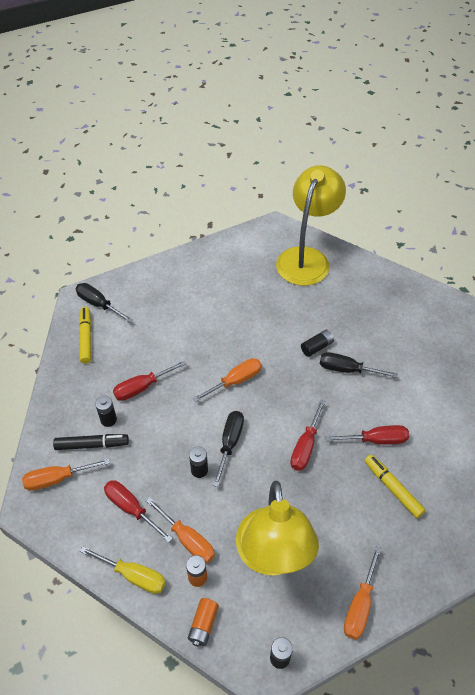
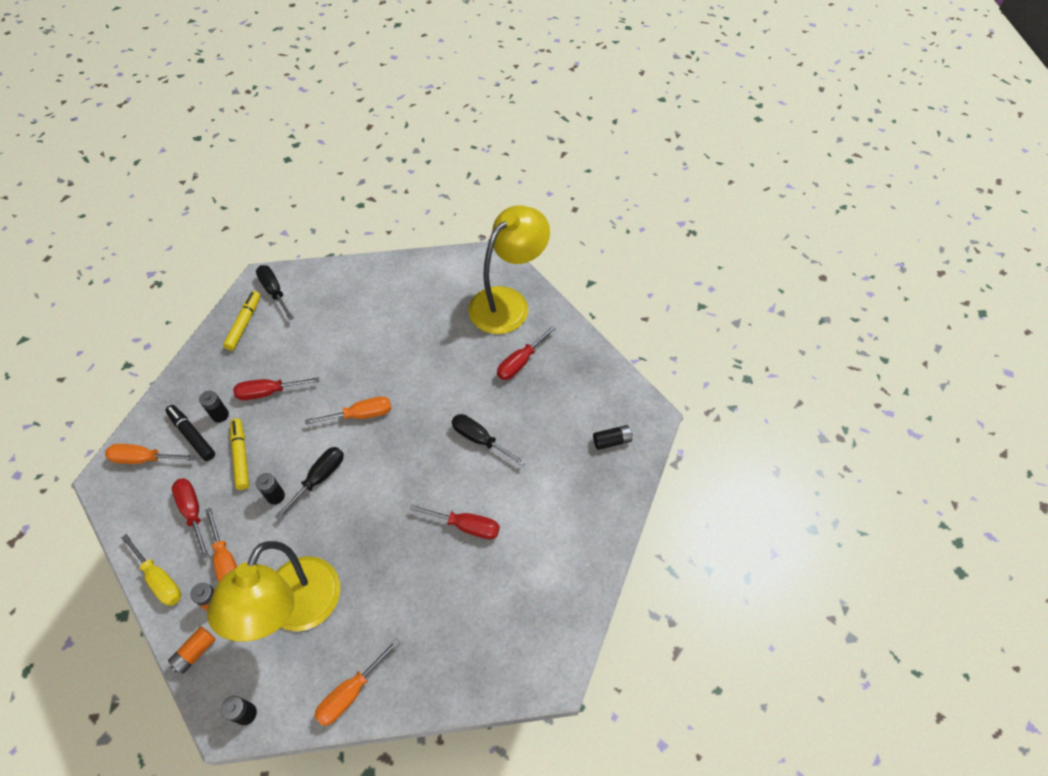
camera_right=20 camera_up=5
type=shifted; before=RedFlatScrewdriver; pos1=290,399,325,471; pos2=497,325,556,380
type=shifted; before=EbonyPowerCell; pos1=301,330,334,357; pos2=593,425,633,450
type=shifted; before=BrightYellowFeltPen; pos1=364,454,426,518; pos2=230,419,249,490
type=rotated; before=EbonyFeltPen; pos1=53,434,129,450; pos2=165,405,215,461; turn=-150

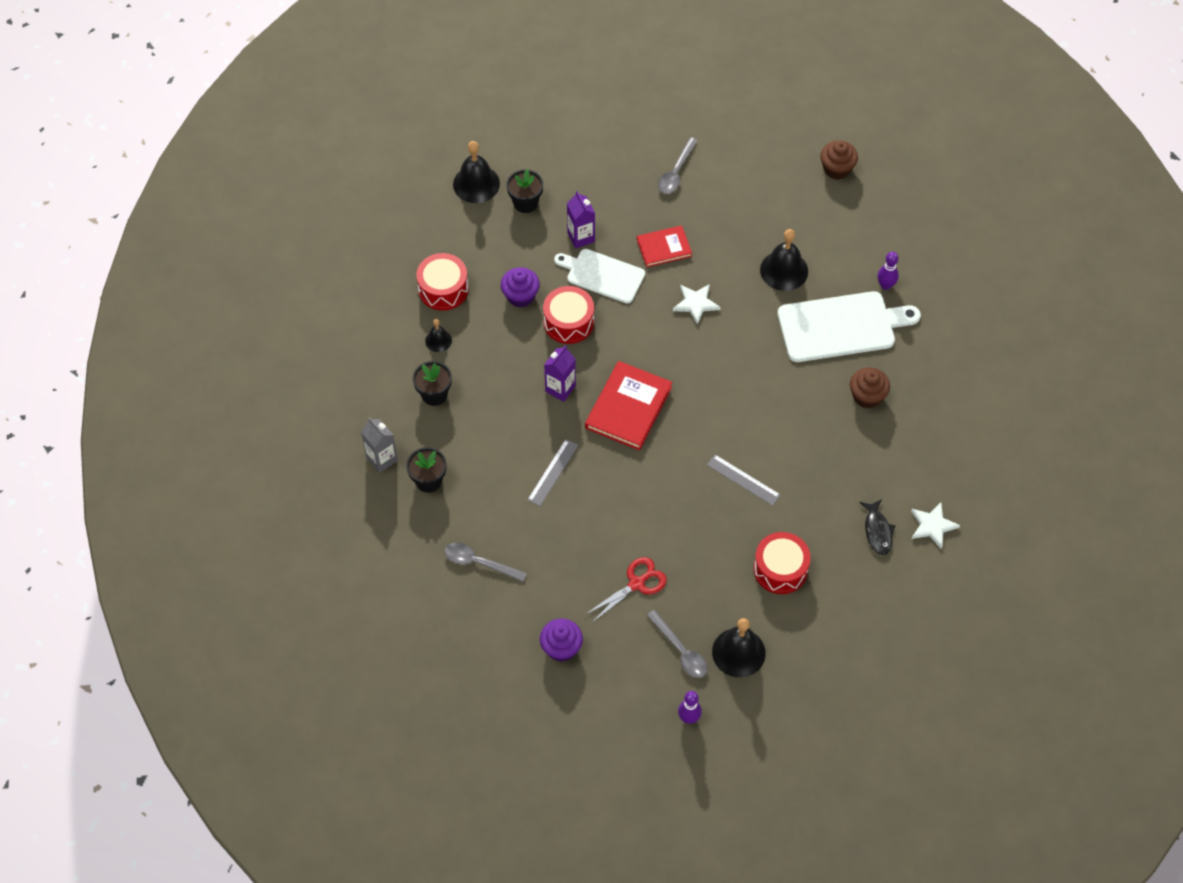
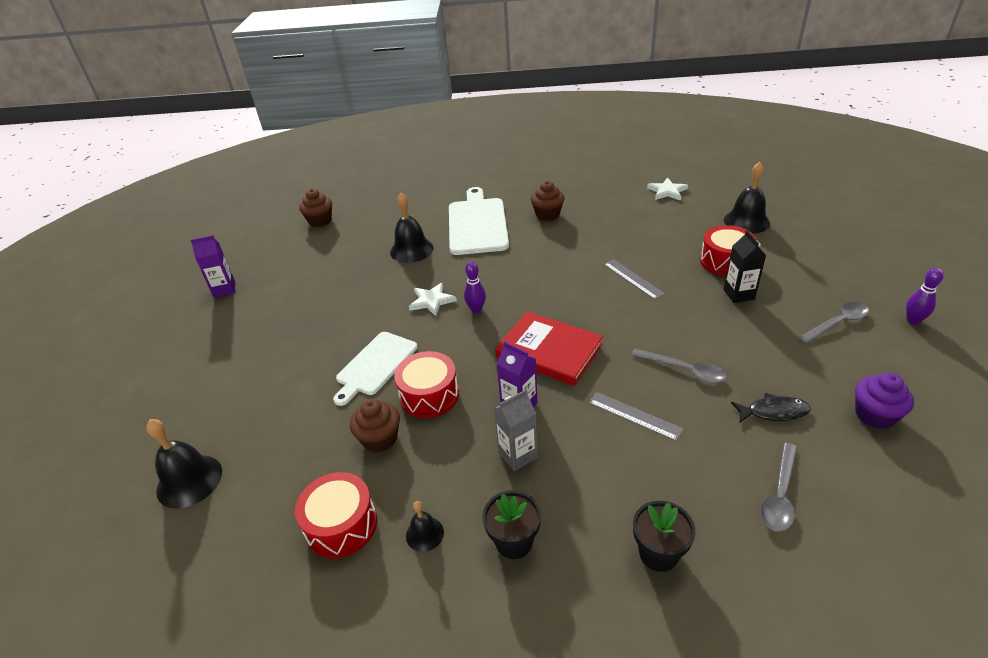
camera_right=-80 camera_up=-20
type=gone; before=EbonyPottedPlant; pos1=506,169,543,213
type=gone; before=RedShears; pos1=586,557,667,622
type=gone; before=RedHardback; pos1=637,226,692,267
type=new; after=EbonyCarton; pos2=723,230,766,303
type=shifted; before=GrayCarton; pos1=361,417,398,473; pos2=494,390,538,471
type=shifted; before=VioletCarton; pos1=567,191,595,249; pos2=190,235,235,298
type=shifted; before=GrayTeaspoon; pos1=658,137,698,194; pos2=631,348,727,383
type=shifted; before=EbonySchoolBell; pos1=712,618,766,677; pos2=724,162,770,234
type=shifted; before=EbonyFish; pos1=860,499,896,555; pos2=731,393,811,423
type=shifted; before=VioletSkittle; pos1=877,252,899,290; pos2=464,261,486,313
type=repainted; before=VioletMuffin; after=RussetMuffin; pos1=501,267,540,307; pos2=350,399,400,453
type=rotated; before=GrayMeasuringStick; pos1=707,455,781,506; pos2=604,259,665,300; turn=-75

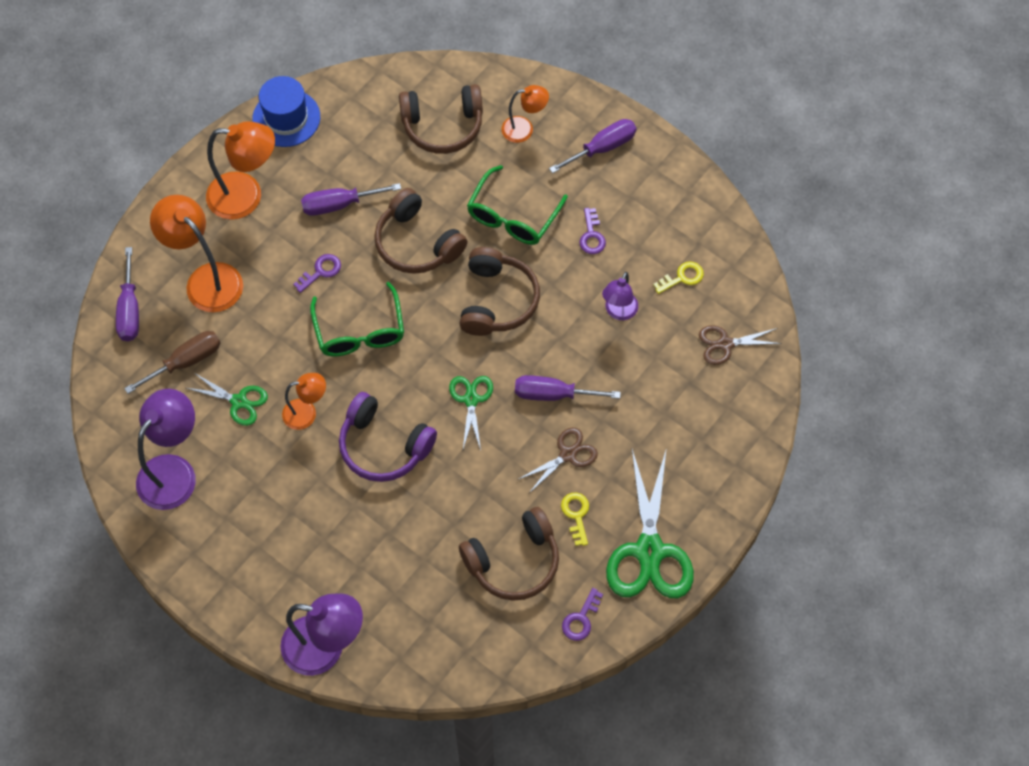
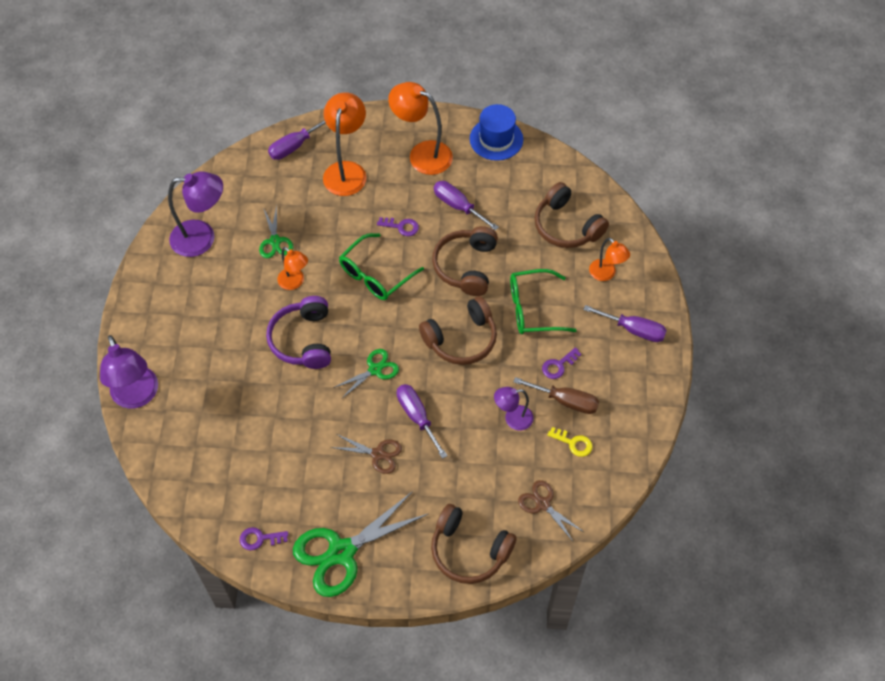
camera_right=55 camera_up=-5
type=gone; before=BrightYellowKey; pos1=561,493,589,546
type=shifted; before=RussetFlatScrewdriver; pos1=124,331,220,394; pos2=513,377,599,414
type=shifted; before=RussetHeadset; pos1=459,507,559,601; pos2=431,504,517,584
type=rotated; before=BrightOrangeReadingLamp; pos1=206,121,275,220; pos2=388,82,453,175; turn=150

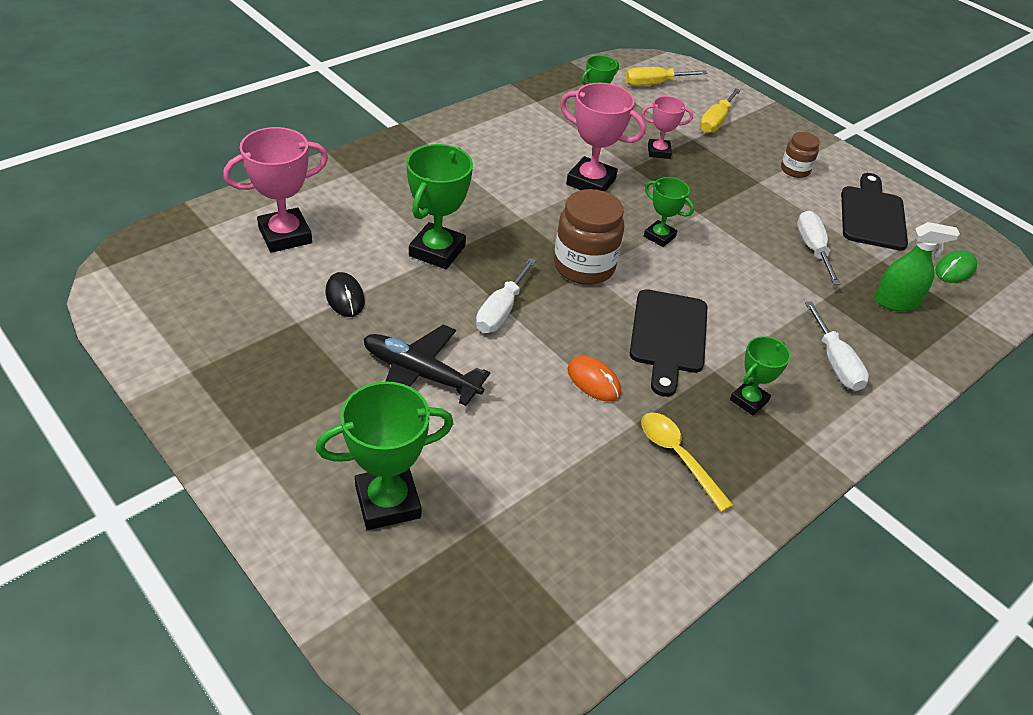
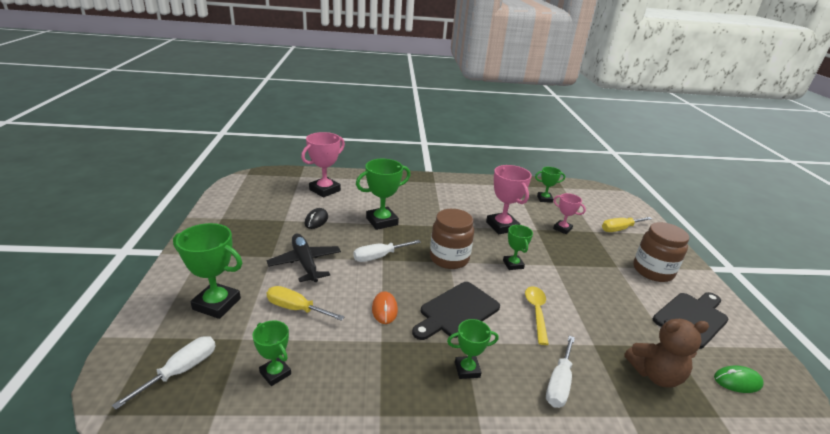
camera_right=40 camera_up=-15
type=new; after=LeafGreenPrizeCup; pos2=252,320,291,386
type=shifted; before=BrightYellowFlatScrewdriver; pos1=625,67,707,86; pos2=267,286,345,321
type=shifted; before=BrightYellowTeaspoon; pos1=641,412,733,512; pos2=525,286,549,345
type=shifted; before=SnowWhiteFlatScrewdriver; pos1=797,211,841,285; pos2=112,336,216,410
type=swapped; before=LeafGreenSprayCleaner; after=RussetTeddy; pos1=874,222,960,311; pos2=624,319,709,387
type=rotated; before=PinkPrizeCup; pos1=223,127,328,253; pos2=301,132,345,198; turn=-60
type=scaled; before=RussetJar; pos1=781,132,820,178; pos2=633,222,689,282; scale=1.78

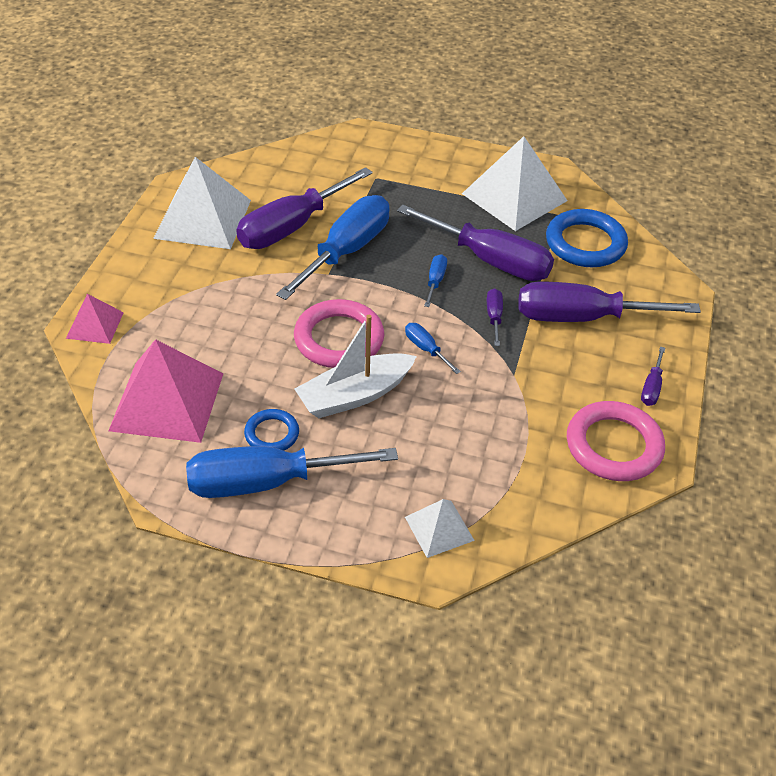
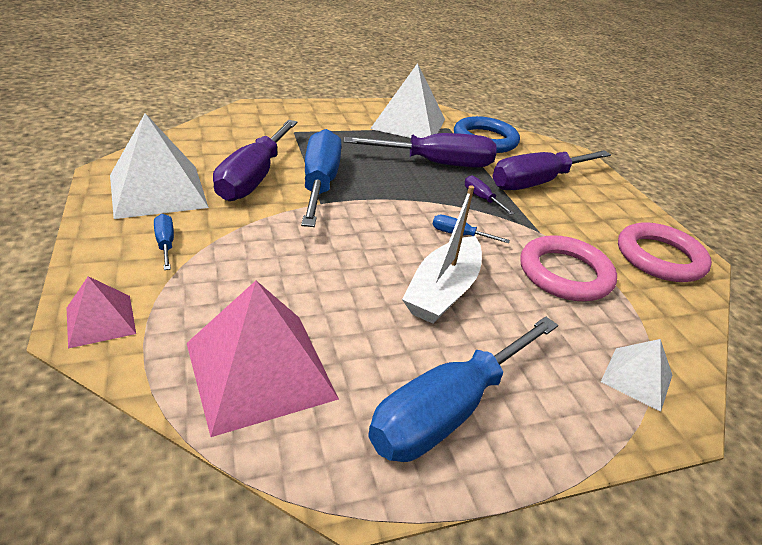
camera_right=-35 camera_up=-10
type=gone; before=CobaltRing; pos1=244,409,299,451
type=gone; before=VioletFlatScrewdriver; pos1=641,346,665,406
type=shifted; before=PinkRing; pos1=294,299,384,368; pos2=520,235,617,301
type=shifted; before=CobaltFlatScrewdriver; pos1=424,254,447,307; pos2=154,214,174,270

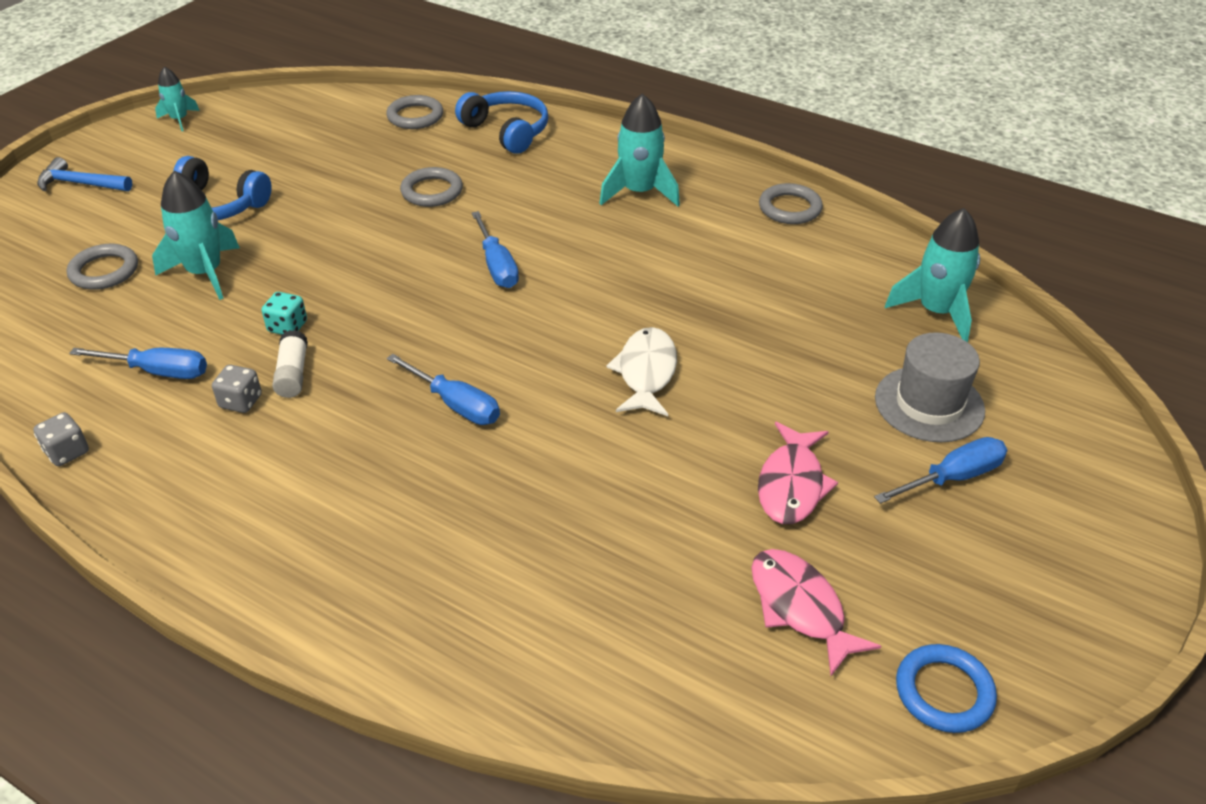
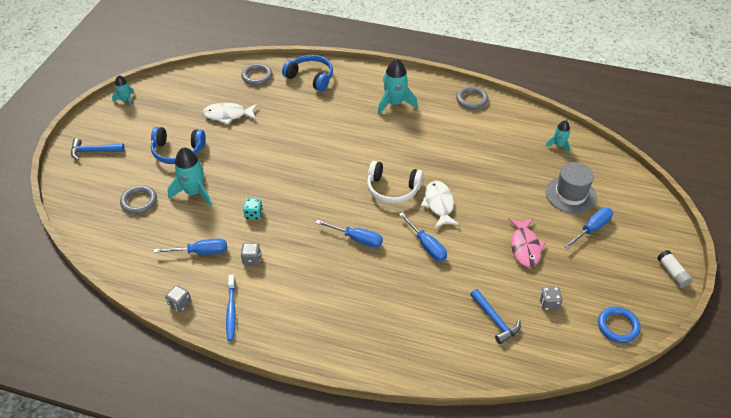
camera_right=-15 camera_up=5
type=gone; before=GrayRing; pos1=400,167,463,207
type=new; after=SnowWhiteFish; pos2=203,103,258,125
type=new; after=CobaltToothBrush; pos2=226,275,236,341
type=new; after=SnowWhiteHeadset; pos2=367,161,423,204
type=new; after=CobaltClawHammer; pos2=470,289,521,344
type=shifted; before=SnowWhiteGlueStick; pos1=272,330,308,398; pos2=657,250,693,288
type=shifted; before=CobaltFlatScrewdriver; pos1=472,211,519,288; pos2=399,213,447,261
type=swapped; before=PinkFish; after=GrayDice; pos1=751,549,881,676; pos2=539,286,562,310
type=scaled; before=AquaRocket; pos1=885,208,980,342; pos2=545,120,570,154; scale=0.58

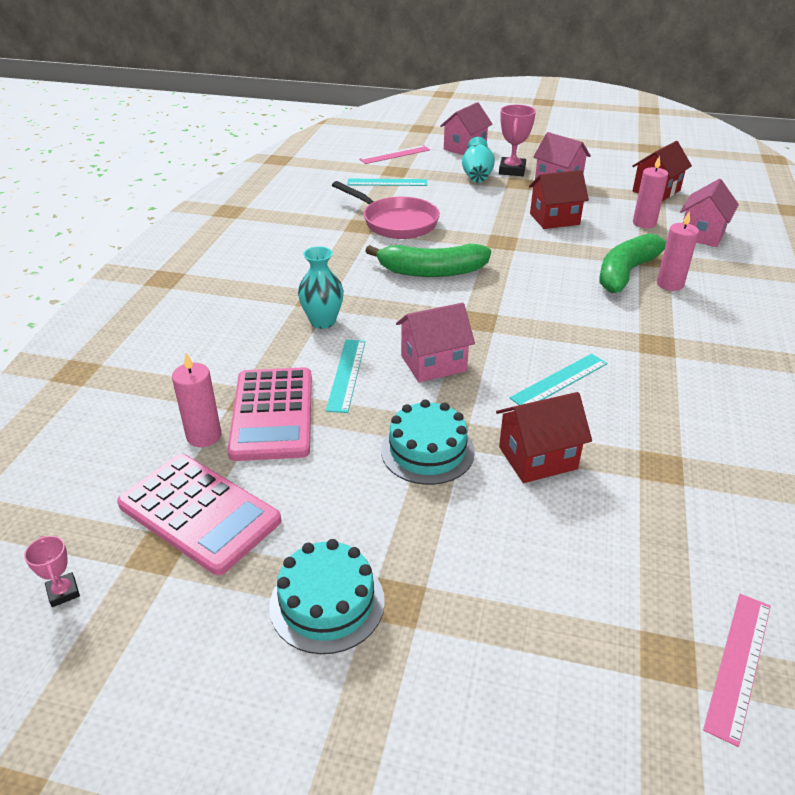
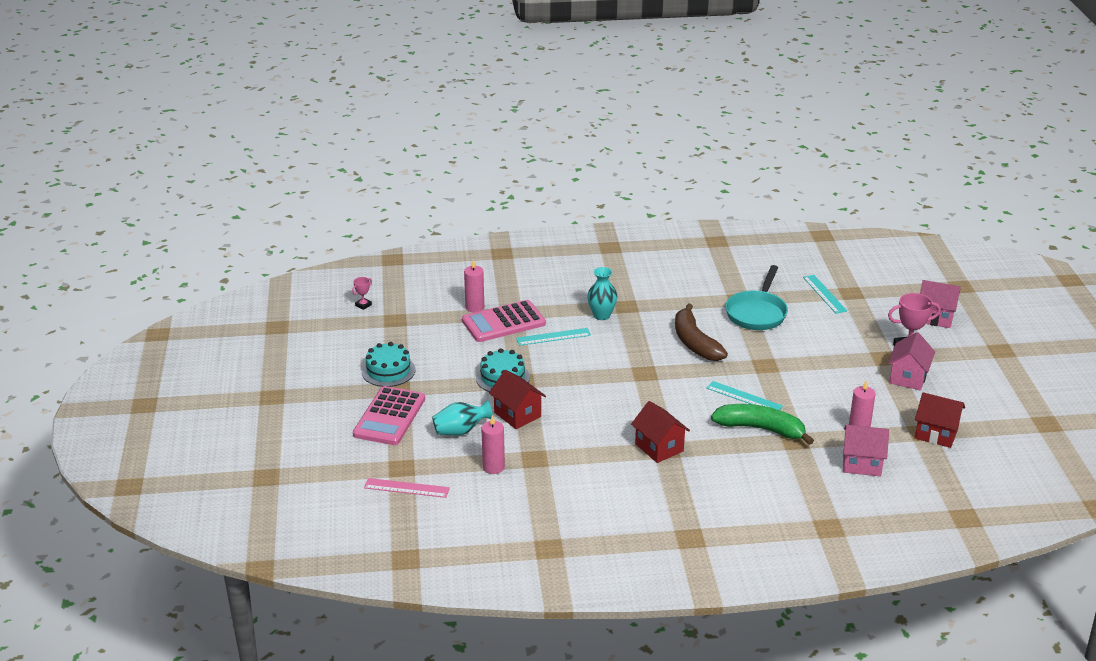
camera_right=70 camera_up=-5
type=gone; before=PinkMeasuringStick; pos1=359,145,430,164
type=gone; before=PinkCottage; pos1=396,303,475,382
type=shifted; before=PinkPocketCalculator; pos1=117,454,281,575; pos2=353,386,425,445
type=shifted; before=AquaFlowerVase; pos1=462,137,495,183; pos2=432,400,493,435
type=shifted; before=AquaMeasuringStick; pos1=510,354,607,405; pos2=706,381,783,410
type=shifted; before=RedCottage; pos1=529,170,589,229; pos2=631,401,690,463
type=shifted; before=PinkPillarCandle; pos1=657,212,699,291; pos2=482,415,505,474
type=repainted; before=PinkSkillet; after=AquaSkillet; pos1=332,181,440,239; pos2=725,265,788,330
type=repainted; before=LeafGreenBananaFruit; after=RussetBananaFruit; pos1=365,244,491,277; pos2=675,303,728,361

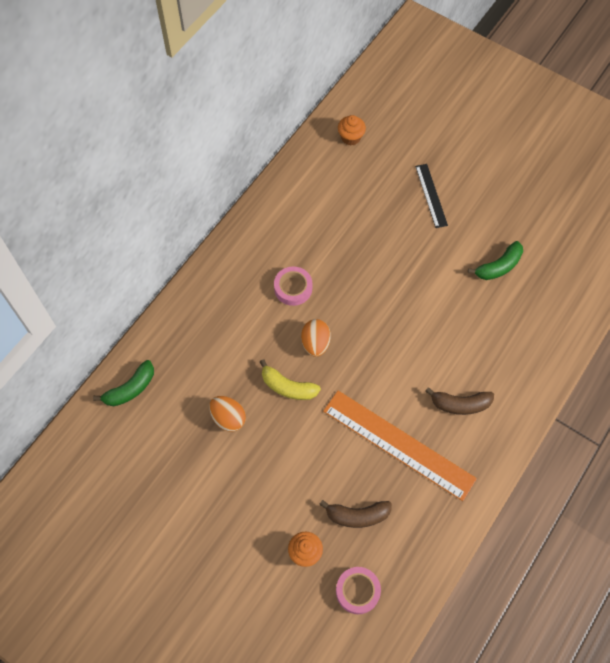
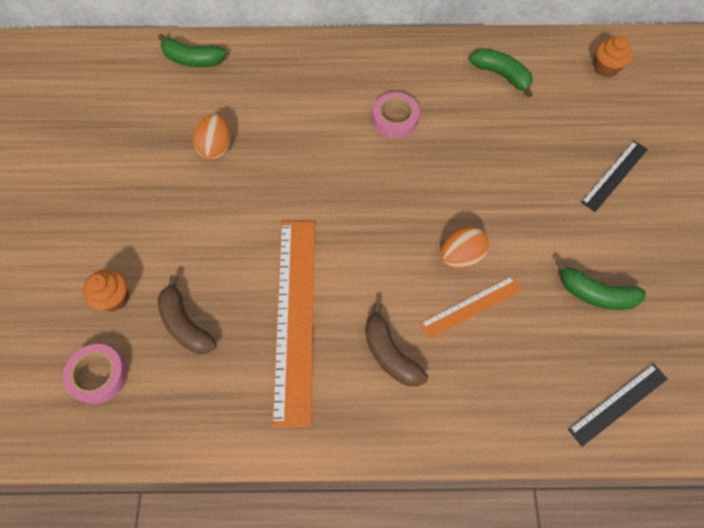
camera_right=55 camera_up=0
type=gone; before=BrightYellowBananaFruit; pos1=260,359,321,400
type=new; after=BrightOrangeMeasuringStick; pos2=420,276,523,339
type=new; after=LeafGreenBananaFruit; pos2=469,48,533,98
type=new; after=EbonyMeasuringStick; pos2=568,363,667,447
type=shifted; before=BrightOrangeEggShape; pos1=301,319,331,357; pos2=440,226,489,269

